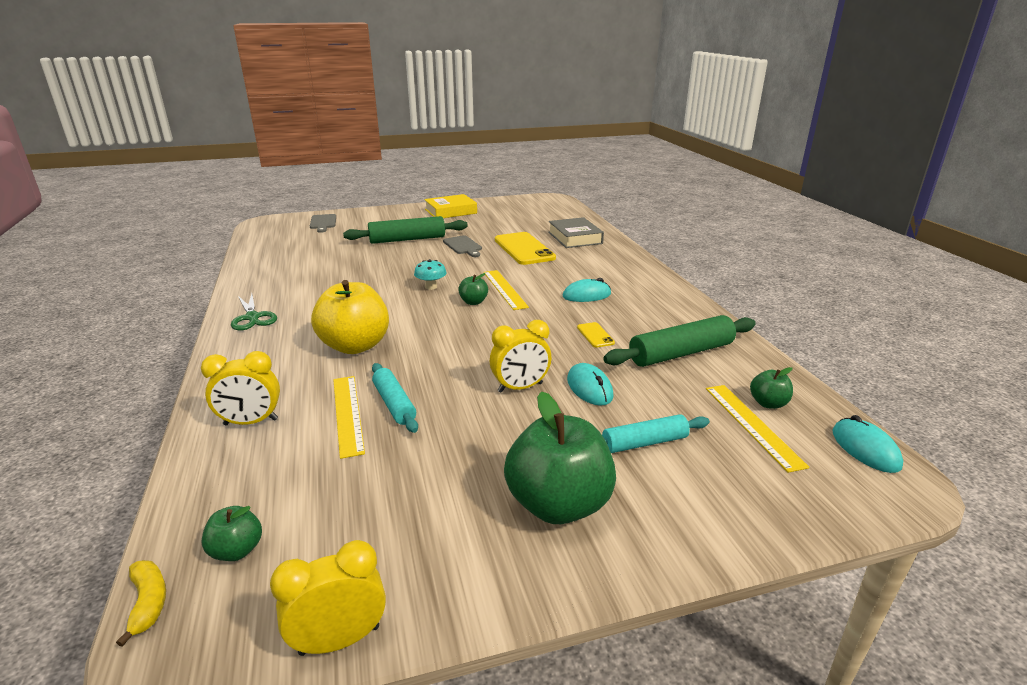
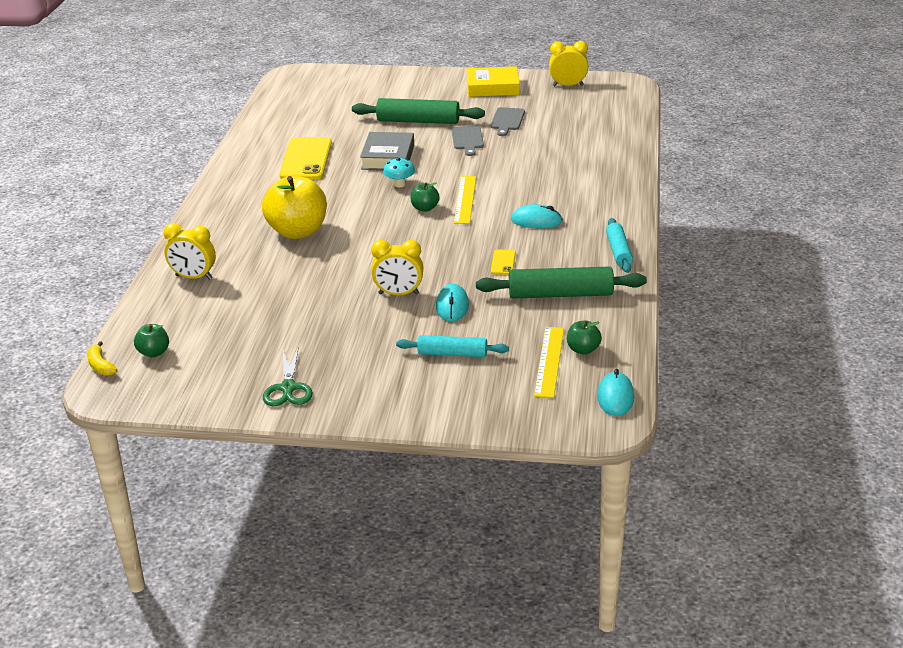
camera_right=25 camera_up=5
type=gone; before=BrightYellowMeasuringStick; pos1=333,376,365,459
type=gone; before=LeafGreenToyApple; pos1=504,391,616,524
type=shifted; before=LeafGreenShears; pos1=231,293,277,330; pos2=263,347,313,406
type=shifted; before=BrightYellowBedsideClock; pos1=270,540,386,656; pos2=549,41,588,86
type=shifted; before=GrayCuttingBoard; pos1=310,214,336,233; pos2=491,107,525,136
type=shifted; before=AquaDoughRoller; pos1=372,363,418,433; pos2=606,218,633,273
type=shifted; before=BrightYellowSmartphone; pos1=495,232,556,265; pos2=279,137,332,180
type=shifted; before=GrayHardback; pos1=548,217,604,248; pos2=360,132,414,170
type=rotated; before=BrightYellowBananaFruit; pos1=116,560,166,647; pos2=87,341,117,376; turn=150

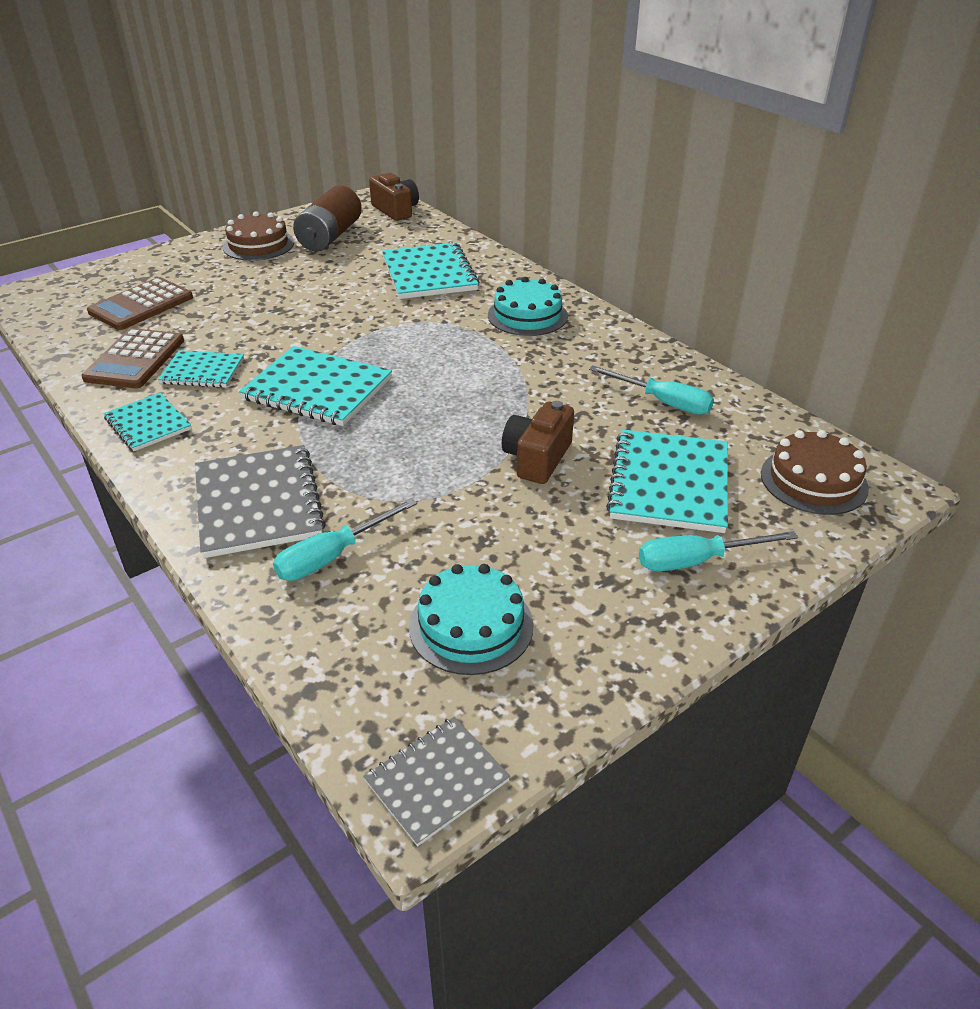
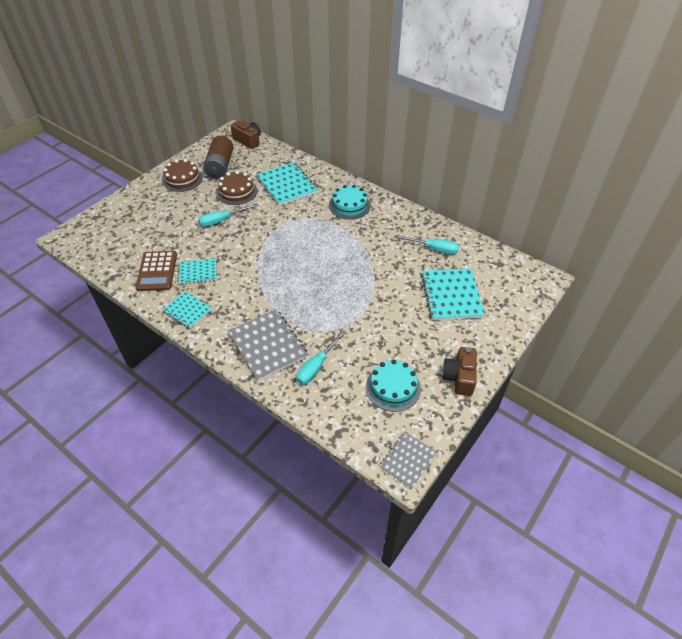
camera_right=-15 camera_up=10
type=gone; before=RussetPocketCalculator; pos1=87,277,193,330
type=gone; before=AquaNotebook; pos1=239,346,392,426
type=shifted; before=RussetCamera; pos1=502,401,574,484; pos2=442,347,477,396
type=shifted; before=AquaFlatScrewdriver; pos1=639,531,798,571; pos2=198,203,258,227
type=shifted; before=RussetLayerCake; pos1=761,430,869,515; pos2=216,171,257,205

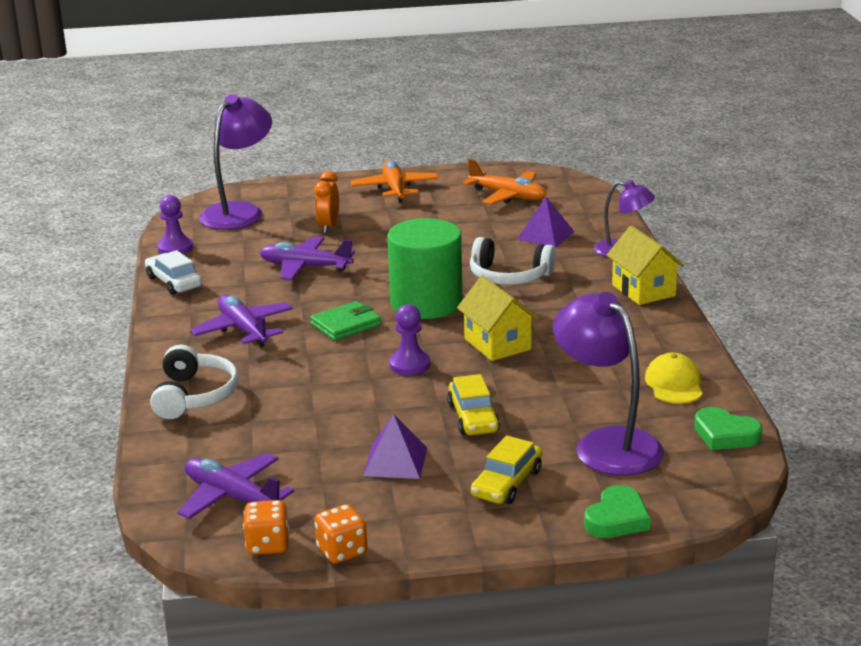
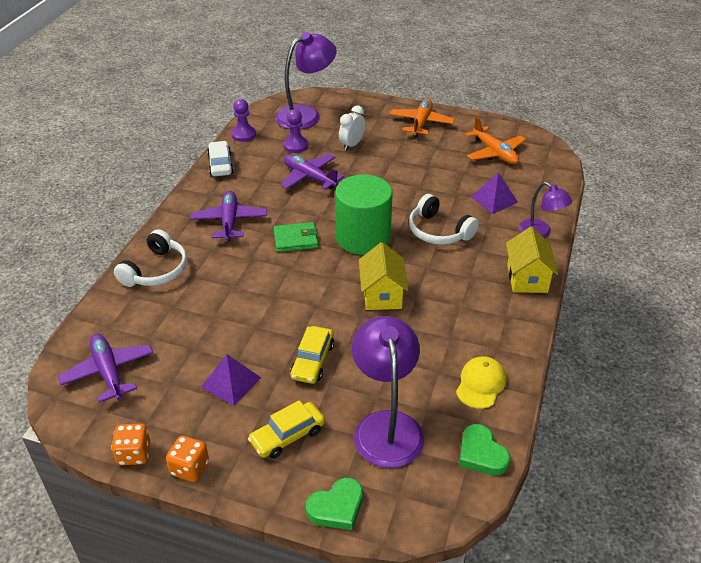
camera_right=25 camera_up=15
type=shifted; before=BrightOrangeDice; pos1=243,500,289,555; pos2=166,436,209,482
type=shifted; before=VioletPawn; pos1=389,304,431,375; pos2=283,109,308,153
type=repainted; before=BrightOrangeBedsideClock; after=SnowWhiteBedsideClock; pos1=314,171,339,233; pos2=339,106,365,151

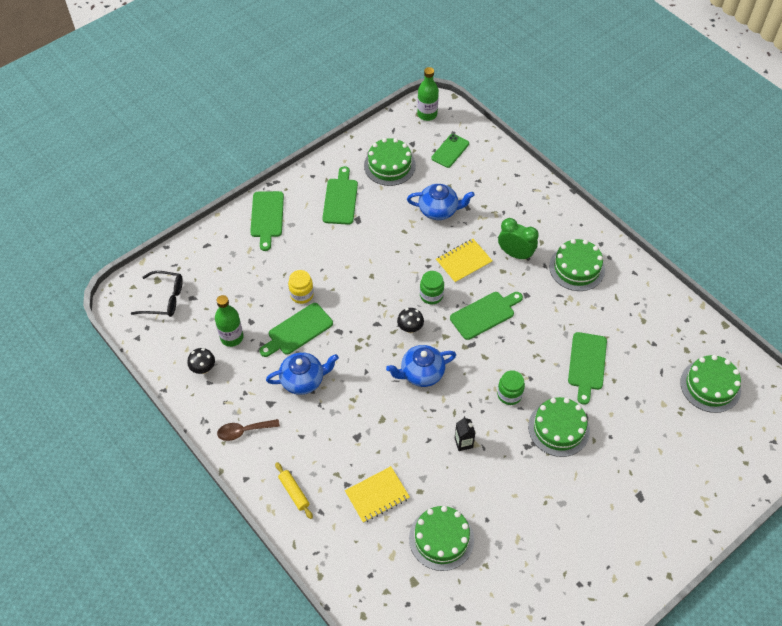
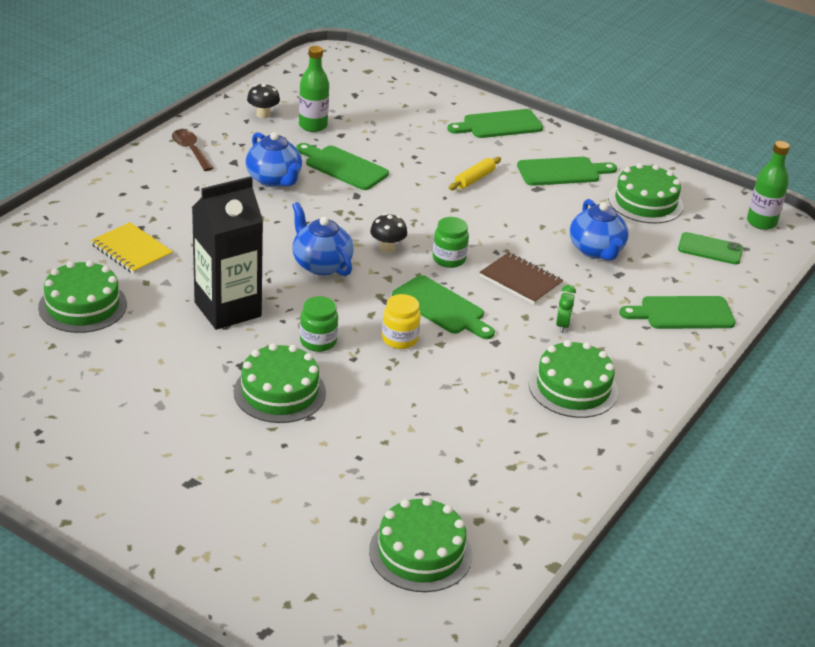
camera_right=70 camera_up=-20
type=gone; before=EbonyGlasses; pos1=131,271,183,317
type=shifted; before=BrightYellowDoughRoller; pos1=275,462,313,519; pos2=449,157,501,190
type=shifted; before=BrightYellowJar; pos1=288,270,314,304; pos2=382,294,421,349
type=shifted; before=LeafGreenCuttingBoard; pos1=568,332,607,405; pos2=620,296,736,329
type=repainted; before=BrightYellowNotebook; after=RussetNotebook; pos1=436,239,492,283; pos2=479,252,563,305
type=scaled; before=EbonyCarton; pos1=455,416,475,451; pos2=192,176,263,330; scale=2.4
type=scaled; before=LeafGreenBedsideClock; pos1=498,218,539,261; pos2=556,285,576,333; scale=0.58

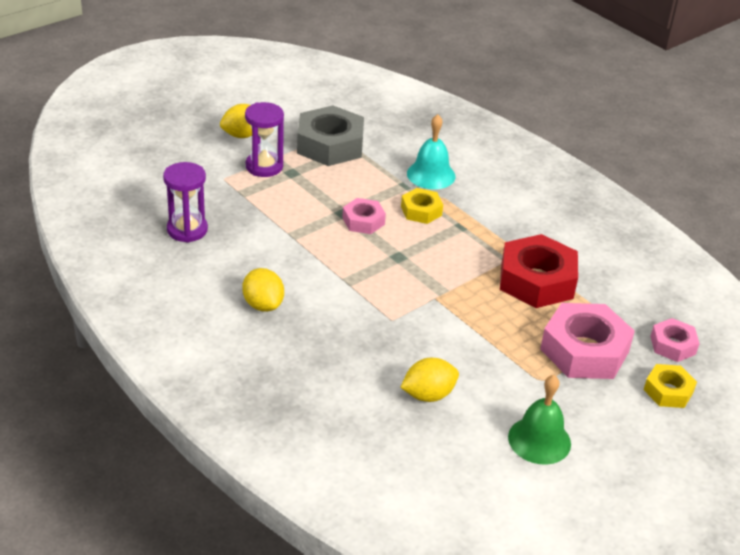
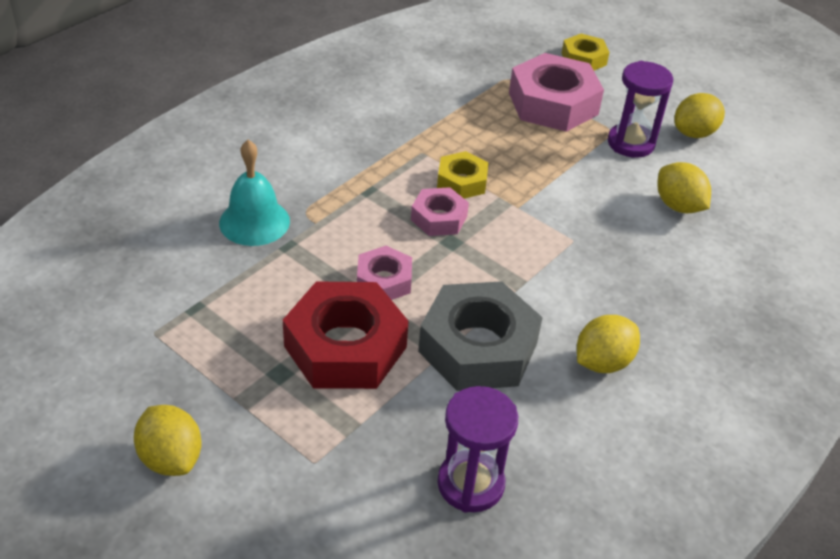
camera_right=-100 camera_up=5
type=shifted; before=VioletSandTimer; pos1=245,102,284,177; pos2=608,61,673,158
type=shifted; before=GrayHexNut; pos1=297,105,364,166; pos2=418,281,543,391
type=shifted; before=BrightYellowHexNut; pos1=401,188,443,224; pos2=437,151,489,199
type=shifted; before=RedHexNut; pos1=500,234,578,308; pos2=283,281,409,389
type=shifted; before=PinkHexNut; pos1=650,318,700,362; pos2=411,187,469,236
type=swapped; before=LeafGreenSchoolBell; after=BrightYellowToyLemon; pos1=508,375,571,465; pos2=674,93,725,138

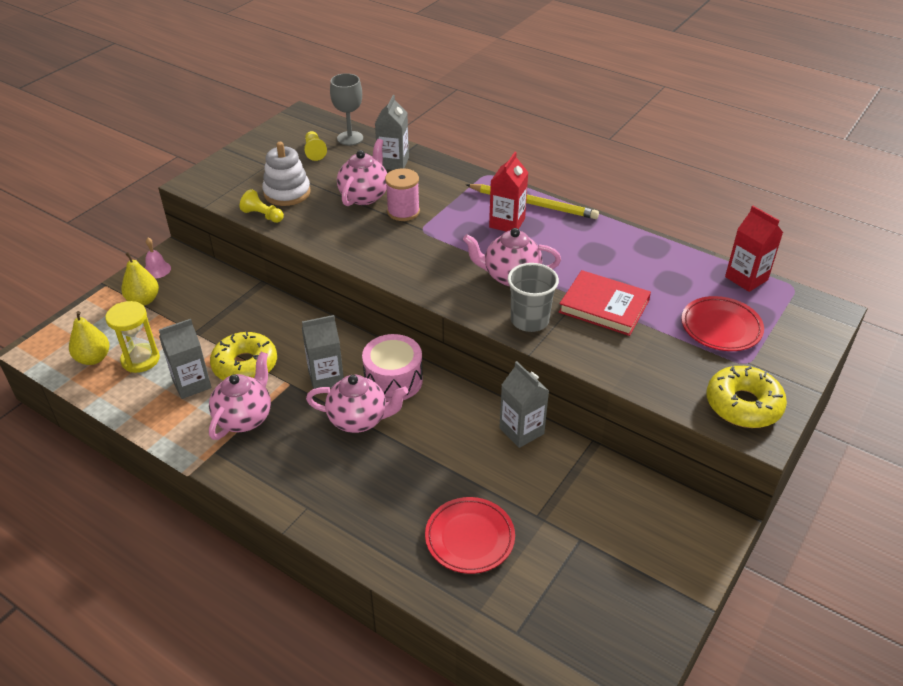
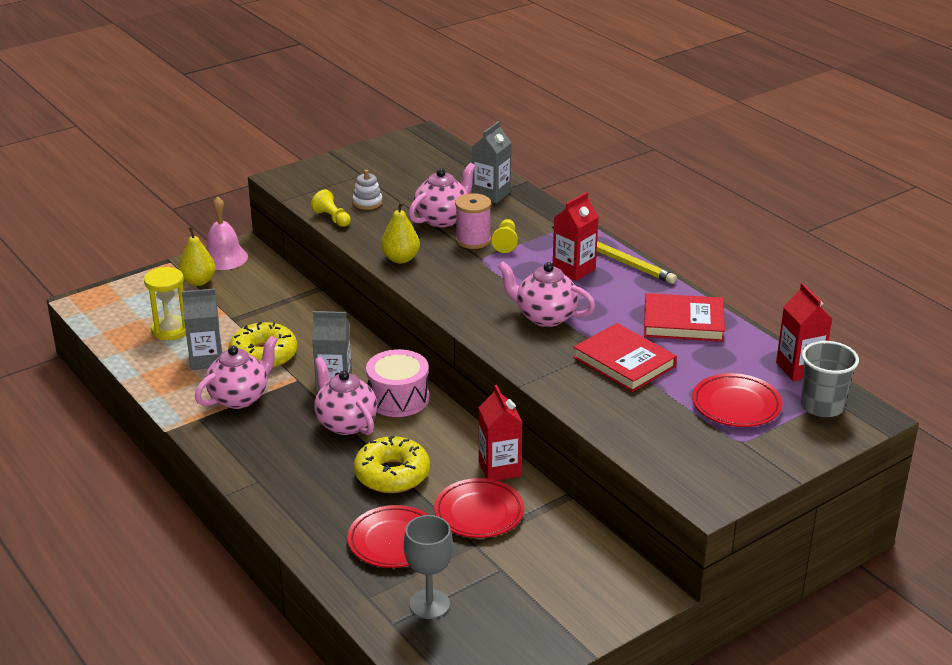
camera_right=20 camera_up=-10
type=new; after=RedDinnerPlate; pos2=434,478,524,538
type=new; after=RedHardback; pos2=644,293,725,342
type=shifted; before=BrightYellowPearFruit; pos1=69,311,109,365; pos2=381,202,420,263
type=shifted; before=BrightYellowPawn; pos1=304,131,327,161; pos2=491,219,518,253
type=shifted; before=GrayWineGlass; pos1=330,73,363,146; pos2=403,515,453,619
type=shifted; before=GrayTumbler; pos1=508,263,559,332; pos2=801,341,859,417
type=shifted; before=BrightYellowDonut; pos1=706,366,787,428; pos2=354,435,430,493
type=repainted; before=GrayCarton; after=RedCarton; pos1=499,361,549,448; pos2=478,385,523,480
type=rotated; before=PinkTeapot; pos1=306,375,408,433; pos2=314,357,377,435; turn=-150
type=scaled; before=PinkSchoolBell; pos1=145,238,171,279; pos2=206,196,248,270; scale=1.65
type=scaled; before=SnowWhiteStackingRings; pos1=262,142,311,206; pos2=353,170,383,210; scale=0.6

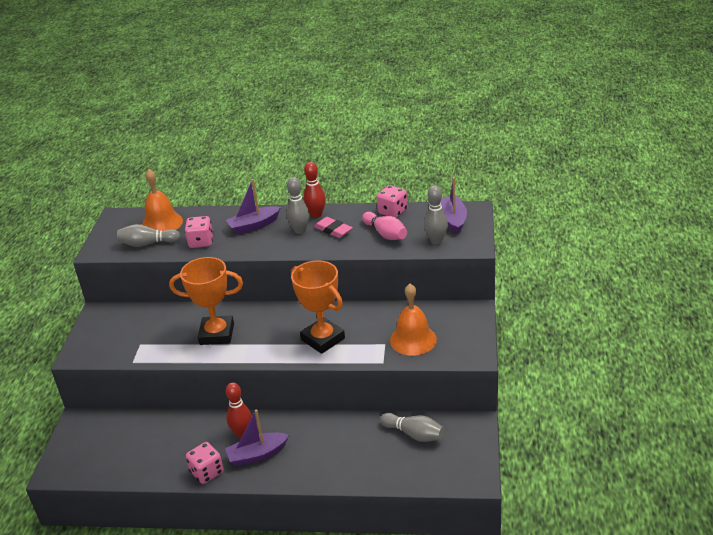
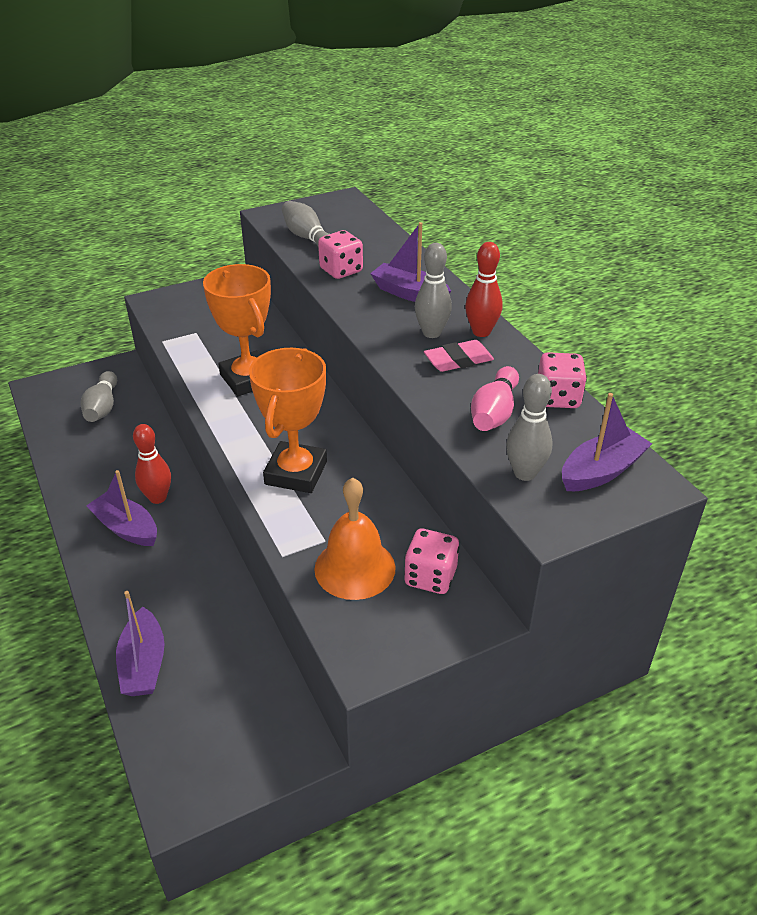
camera_right=55 camera_up=5
type=gone; before=BrightOrangeSchoolBell; pos1=142,169,183,231
type=new; after=VioletBoat; pos2=116,591,165,696
type=shifted; before=PinkDice; pos1=186,442,224,484; pos2=404,529,459,594
type=shifted; before=GraySkittle; pos1=380,413,445,442; pos2=81,371,117,422
type=rotated; before=PinkPencilEraser; pos1=314,217,353,238; pos2=424,340,494,372; turn=60

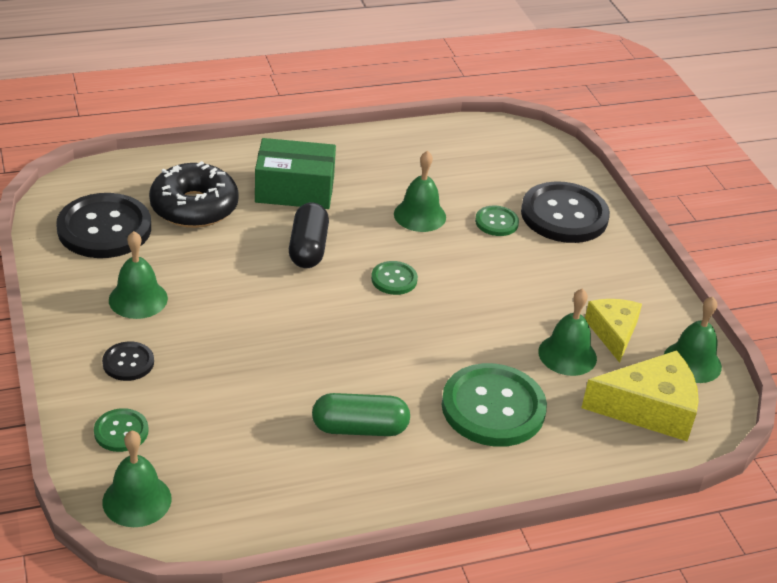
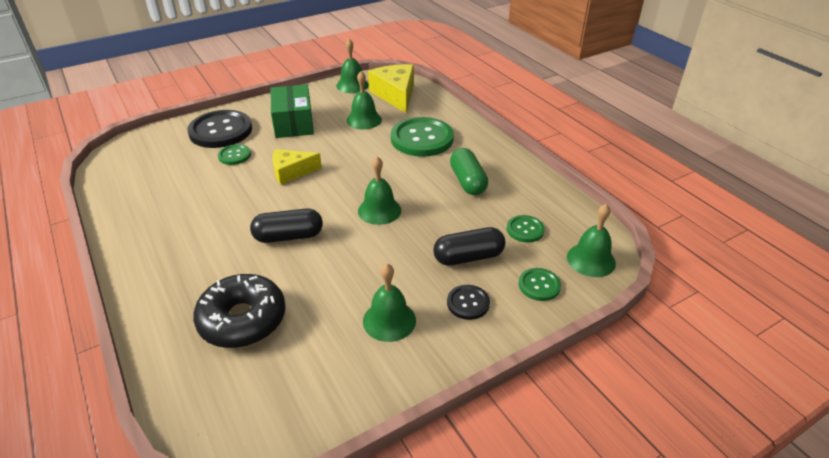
camera_right=-100 camera_up=0
type=gone; before=EbonyButton; pos1=56,193,151,258
type=new; after=EbonyCapsule; pos2=433,227,505,266
type=shifted; before=LeafGreenPackage; pos1=255,138,336,209; pos2=271,84,314,138
type=shifted; before=LeafGreenButton; pos1=371,261,418,295; pos2=507,215,545,243
type=shifted; before=LeafGreenSchoolBell; pos1=394,151,446,232; pos2=358,156,401,225
type=shifted; before=BrightYellowCheese; pos1=585,299,642,363; pos2=272,149,322,185

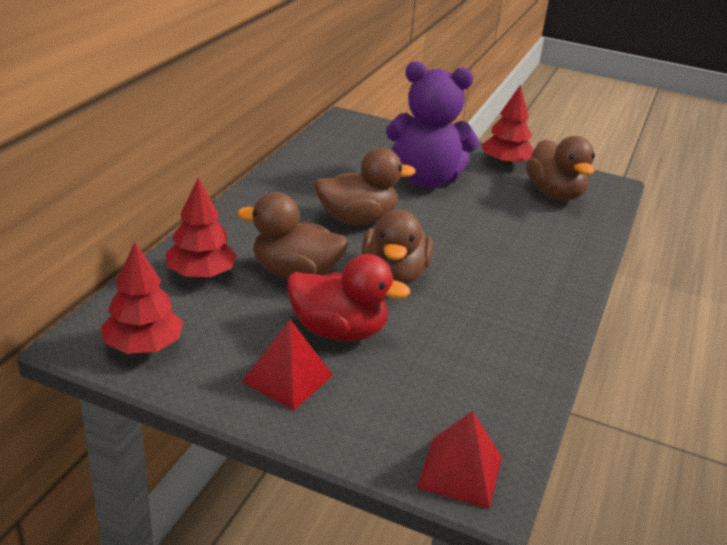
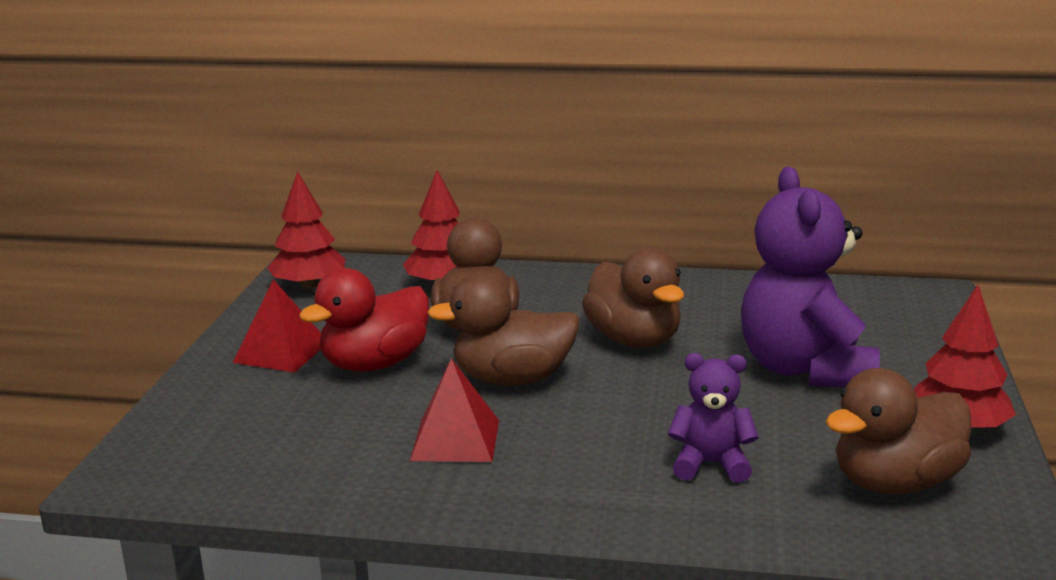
camera_right=80 camera_up=-10
type=new; after=VioletTeddy; pos2=668,353,759,483
type=shifted; before=RedSolidPyramid; pos1=416,411,502,509; pos2=410,358,499,462
type=rotated; before=RedToyDuck; pos1=287,254,410,341; pos2=299,268,429,372; turn=45

